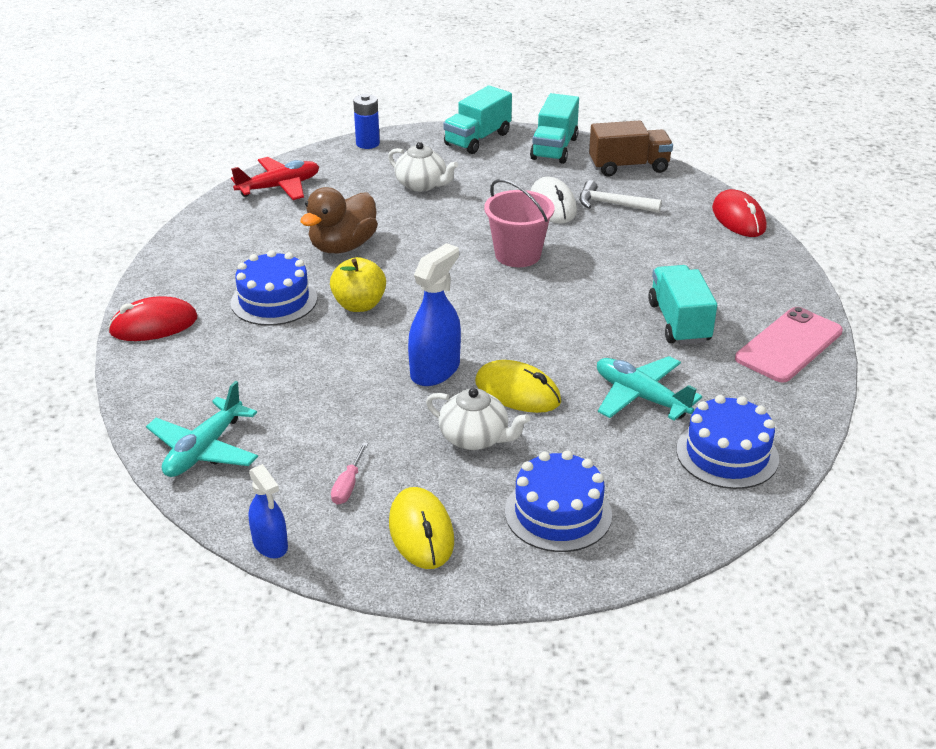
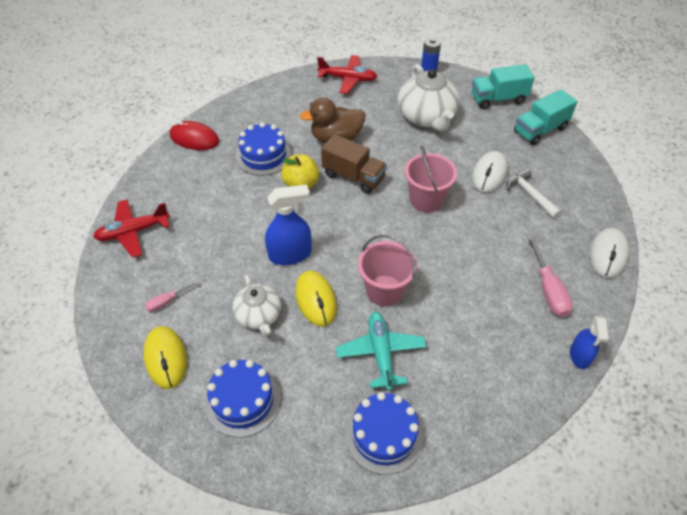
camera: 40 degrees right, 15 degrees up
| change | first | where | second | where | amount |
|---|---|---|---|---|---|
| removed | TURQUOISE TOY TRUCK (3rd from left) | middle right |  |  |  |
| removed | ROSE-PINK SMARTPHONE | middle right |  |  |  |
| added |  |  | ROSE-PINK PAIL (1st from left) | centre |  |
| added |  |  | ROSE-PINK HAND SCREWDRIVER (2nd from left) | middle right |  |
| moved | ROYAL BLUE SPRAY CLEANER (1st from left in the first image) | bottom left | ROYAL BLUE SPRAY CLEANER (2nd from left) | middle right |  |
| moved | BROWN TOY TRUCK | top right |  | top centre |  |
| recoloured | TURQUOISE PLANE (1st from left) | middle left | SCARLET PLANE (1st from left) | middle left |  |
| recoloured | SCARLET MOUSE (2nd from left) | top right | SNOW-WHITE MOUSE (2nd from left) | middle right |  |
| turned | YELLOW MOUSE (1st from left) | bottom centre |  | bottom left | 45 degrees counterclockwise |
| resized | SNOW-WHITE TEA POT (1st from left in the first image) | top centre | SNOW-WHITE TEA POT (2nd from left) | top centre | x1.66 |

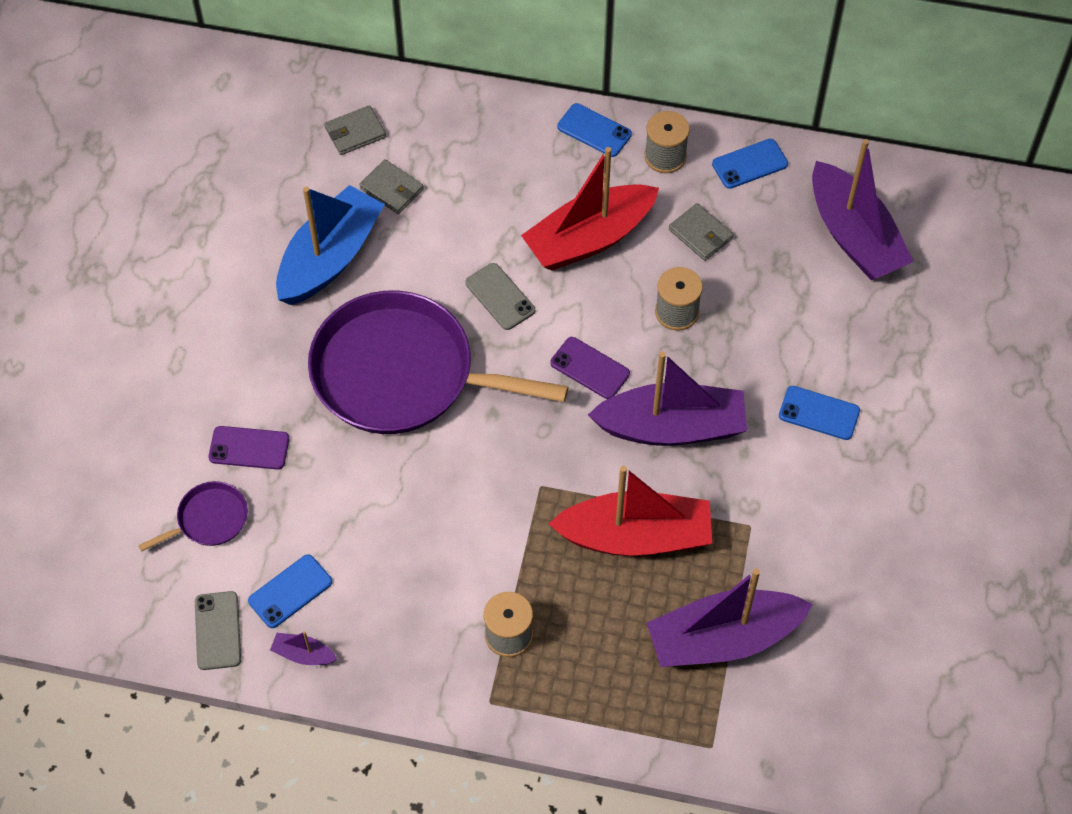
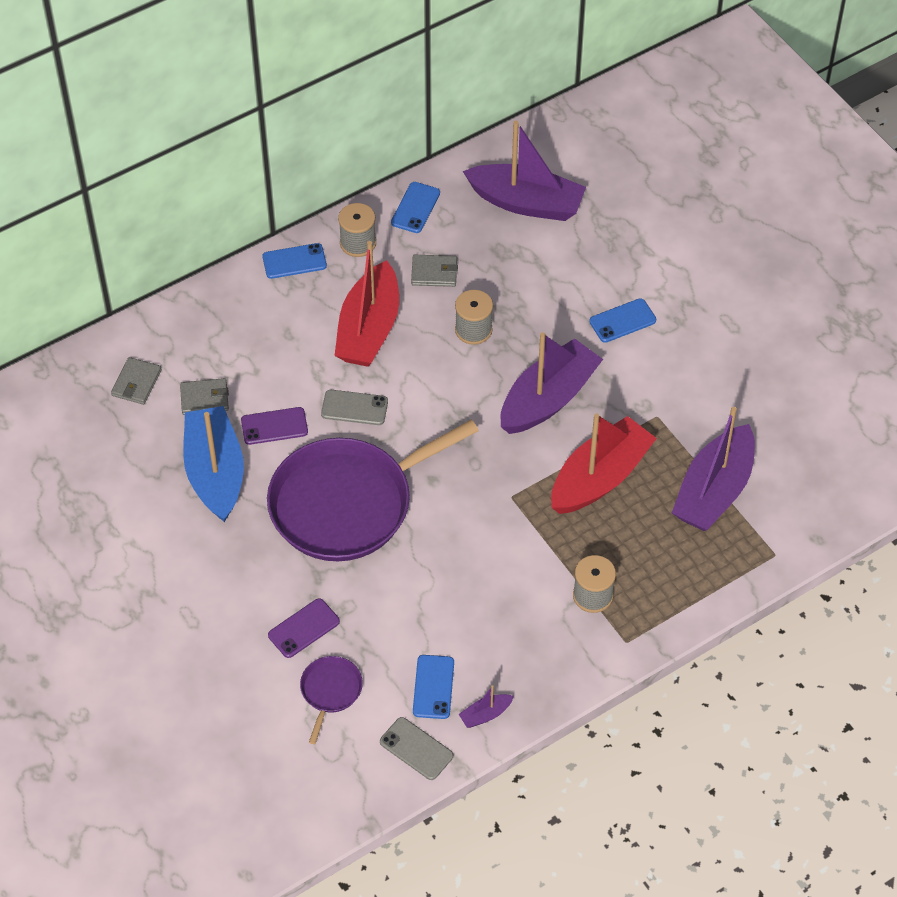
camera: 45 degrees left, 5 degrees down
| change | first | where | second | where | amount |
|---|---|---|---|---|---|
| moved | VIOLET SMARTPHONE (2nd from left in the first image) | centre | VIOLET SMARTPHONE (1st from left) | middle left |  |

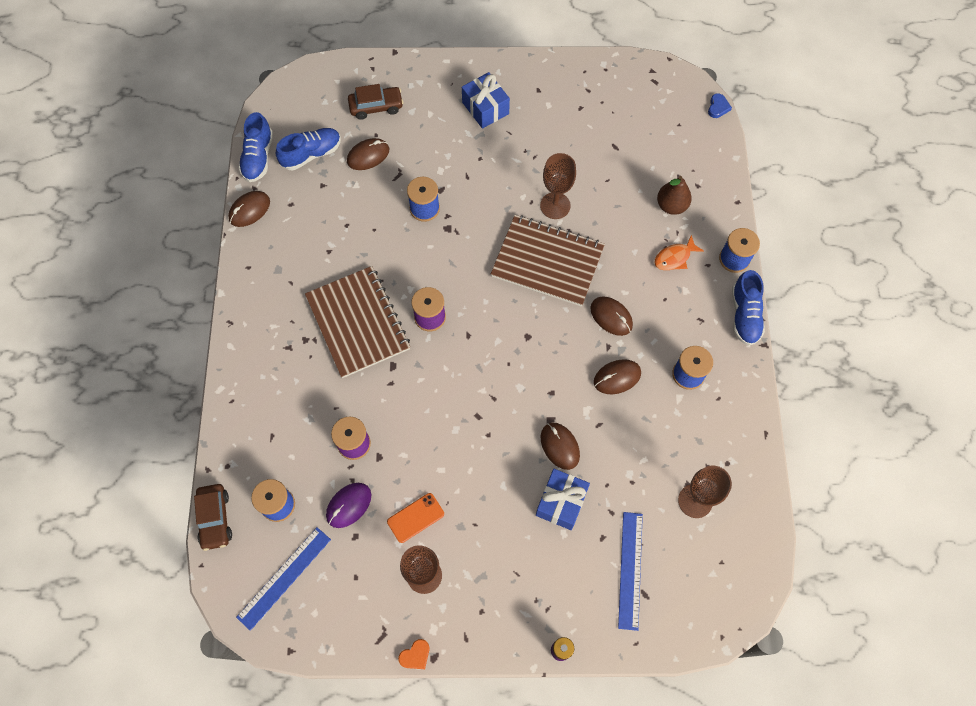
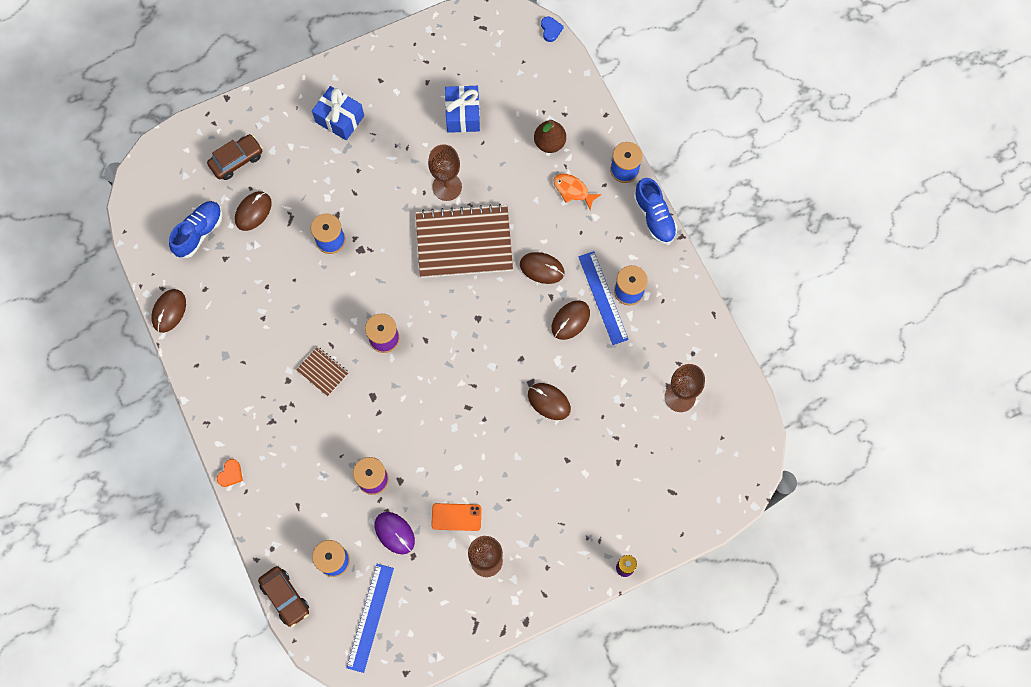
camera: 25 degrees left, 5 degrees up
| change | first | where | second | where | amount |
|---|---|---|---|---|---|
| removed | ROYAL BLUE SNEAKER (1st from left) | top left |  |  |  |
| moved | ORANGE-COLOURED LOVE HEART | bottom centre |  | bottom left |  |
| moved | ROYAL BLUE GIFT (2nd from left) | bottom centre |  | top centre |  |
| moved | ROYAL BLUE MEASURING STICK (2nd from left) | bottom centre |  | centre |  |
| turned | VIOLET MOUSE | bottom centre |  | bottom centre | 60 degrees counterclockwise |
| turned | ORANGE-COLOURED SMARTPHONE | bottom centre |  | bottom centre | 60 degrees clockwise |
| turned | ORANGE-COLOURED TOY FISH | middle right |  | top centre | 90 degrees clockwise |
| resized | BROWN NOTEBOOK (1st from left) | centre |  | middle left | x0.45 |

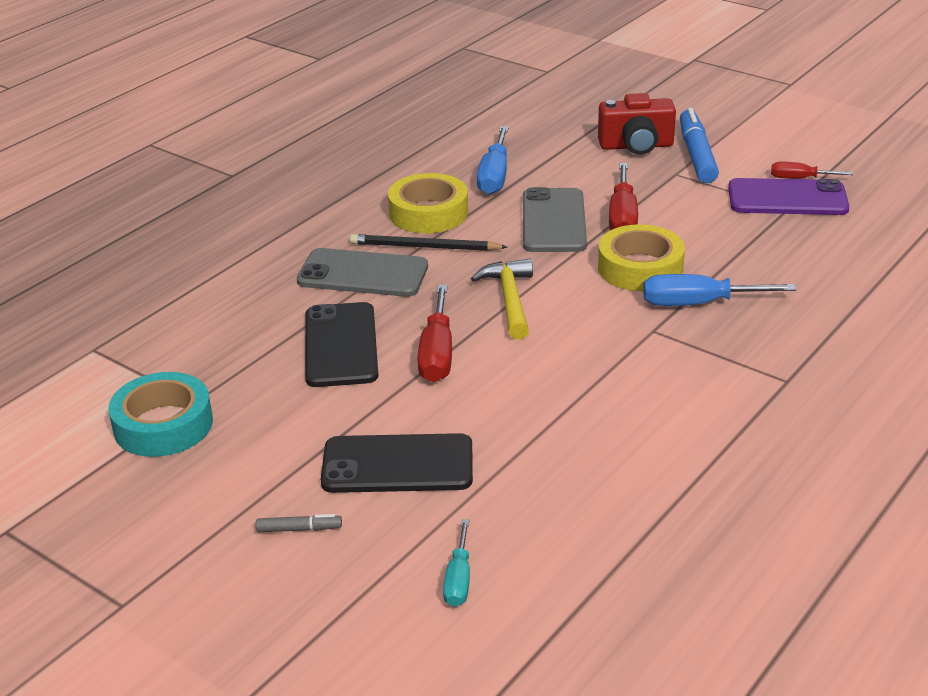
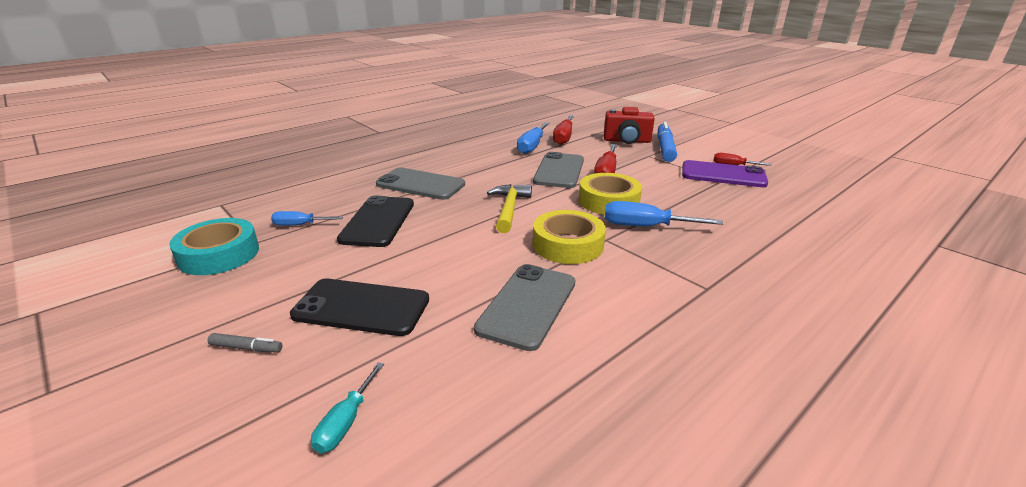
camera: 10 degrees right, 5 degrees down
| change | first | where | second | where | amount |
|---|---|---|---|---|---|
| removed | JET-BLACK WOODEN PENCIL | centre |  |  |  |
| added |  |  | ROYAL BLUE HAND SCREWDRIVER (1st from left) | middle left |  |
| added |  |  | GRAY SMARTPHONE (2nd from left) | centre |  |
| moved | YELLOW STICKY TAPE (1st from left) | top centre |  | centre |  |
| moved | SCARLET HAND SCREWDRIVER (1st from left) | centre |  | top centre |  |

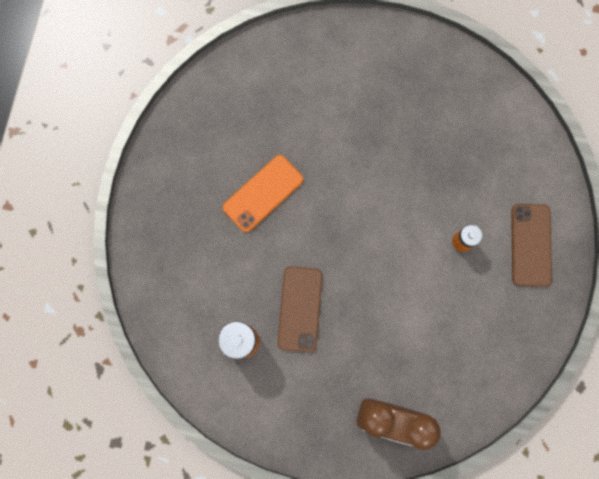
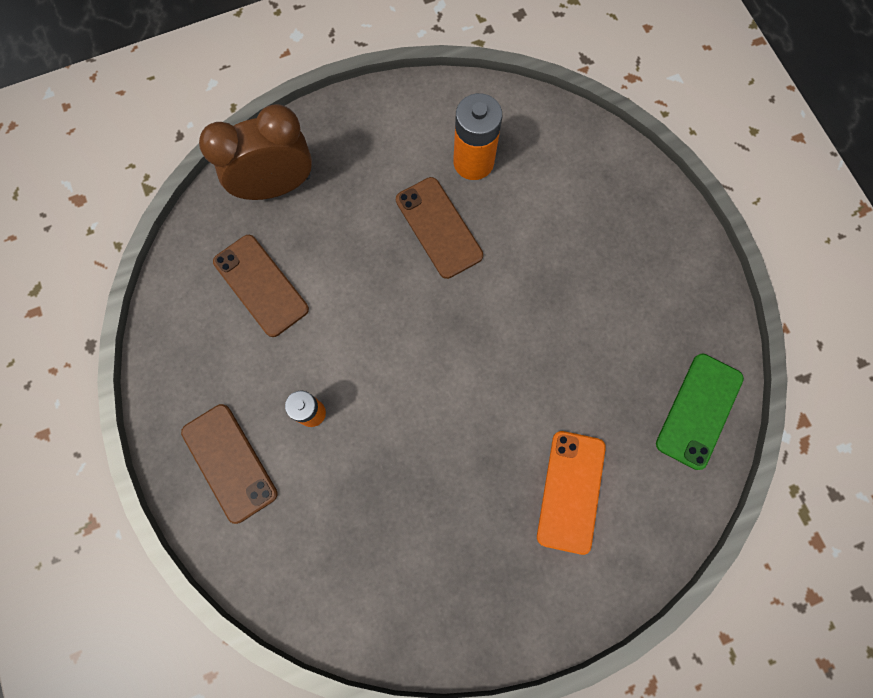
camera: 145 degrees right, 5 degrees down
| change | first | where | second | where | amount |
|---|---|---|---|---|---|
| added |  |  | BROWN SMARTPHONE (2nd from left) | middle left |  |
| added |  |  | GREEN SMARTPHONE | middle right |  |
| moved | ORANGE-COLOURED SMARTPHONE | centre |  | bottom centre |  |

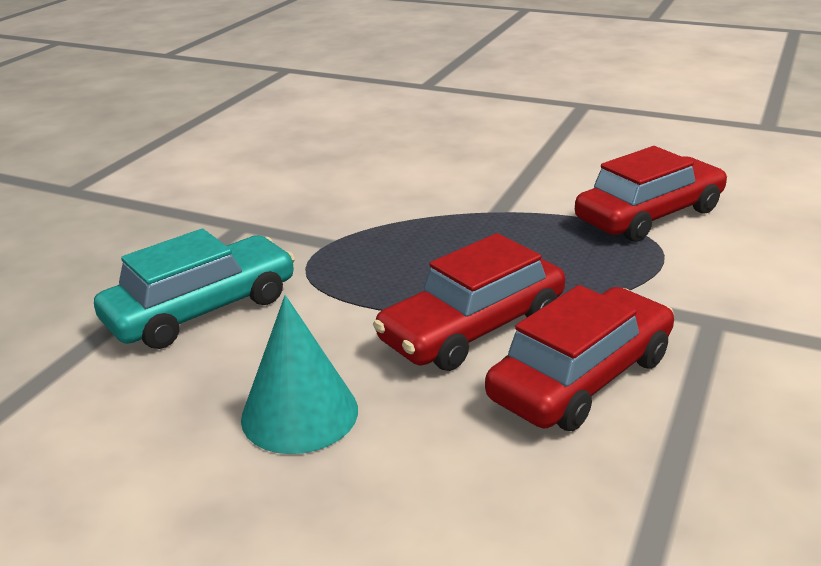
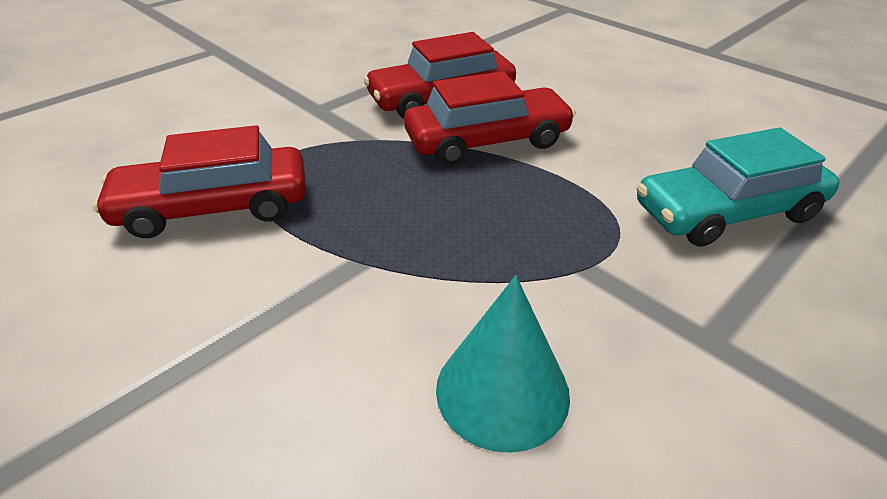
camera: 160 degrees left, 10 degrees up
| change | first | where | second | where | amount |
|---|---|---|---|---|---|
| moved | TURQUOISE CONE | centre |  | bottom centre |  |

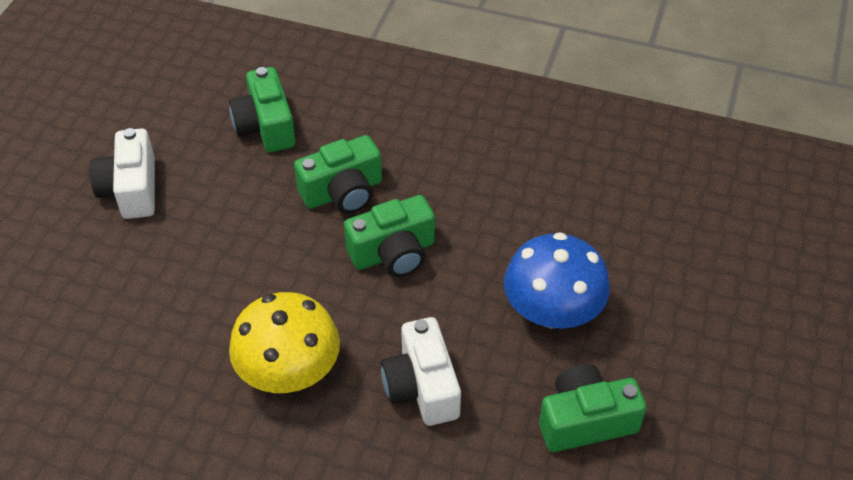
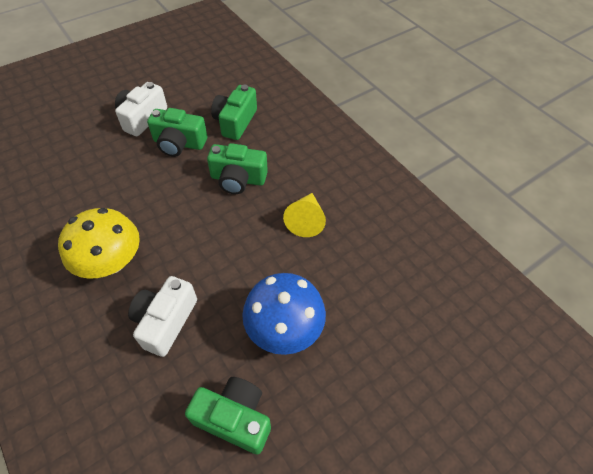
camera: 35 degrees right, 5 degrees up
| change | first | where | second | where | amount |
|---|---|---|---|---|---|
| added |  |  | YELLOW CONE | centre |  |
| moved | GREEN PHOTO CAMERA (3rd from left in the first image) | centre | GREEN PHOTO CAMERA (1st from left) | top left |  |

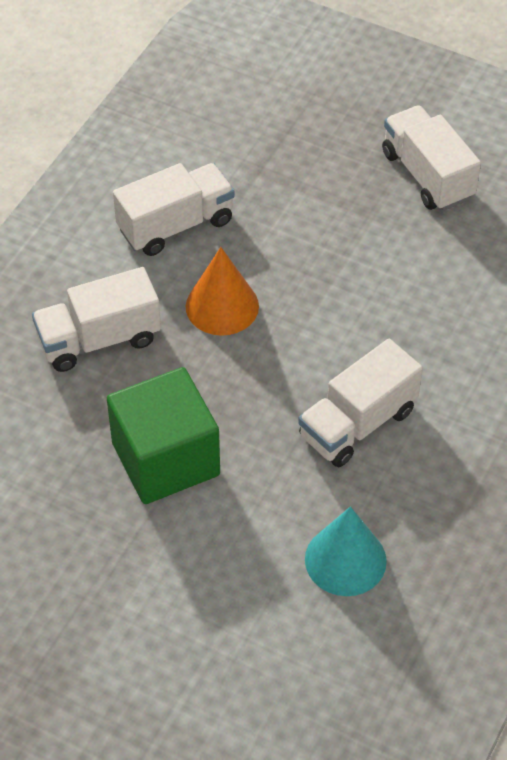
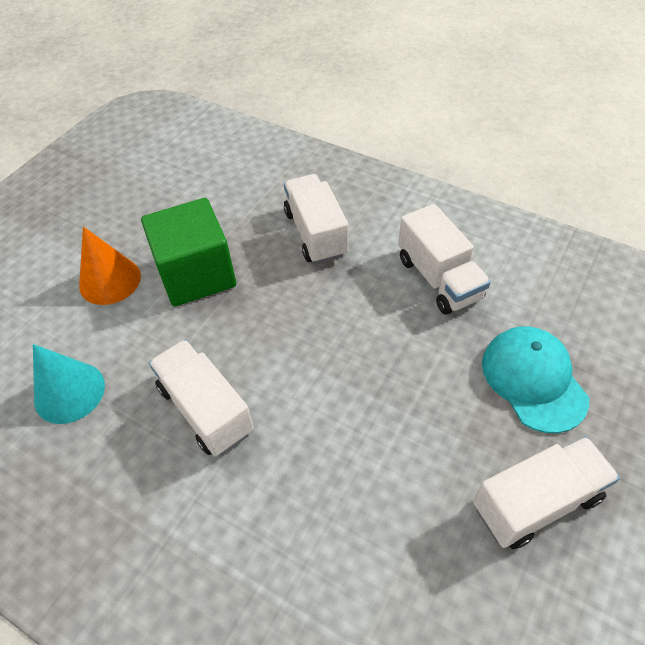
camera: 95 degrees right, 0 degrees up
| change | first | where | second | where | amount |
|---|---|---|---|---|---|
| added |  |  | TURQUOISE PEAKED CAP | middle right |  |
| moved | ORANGE-COLOURED CONE | centre |  | middle left |  |

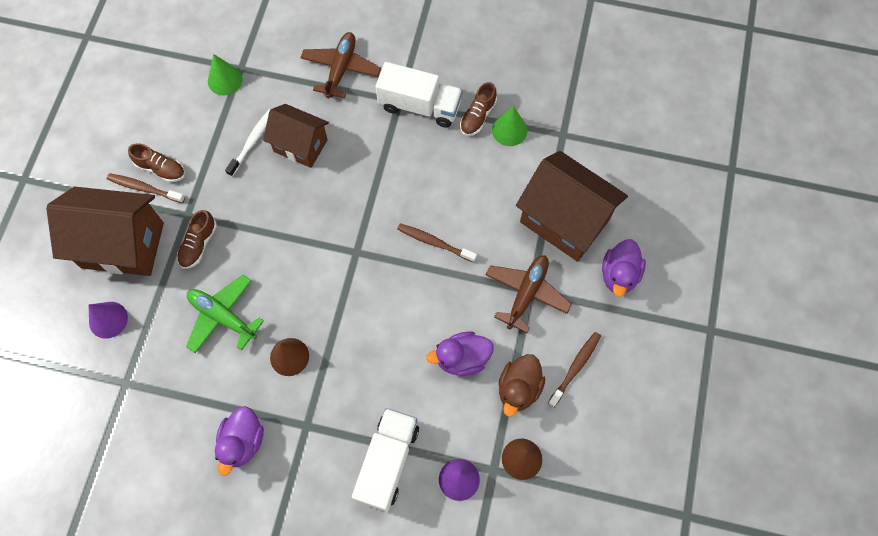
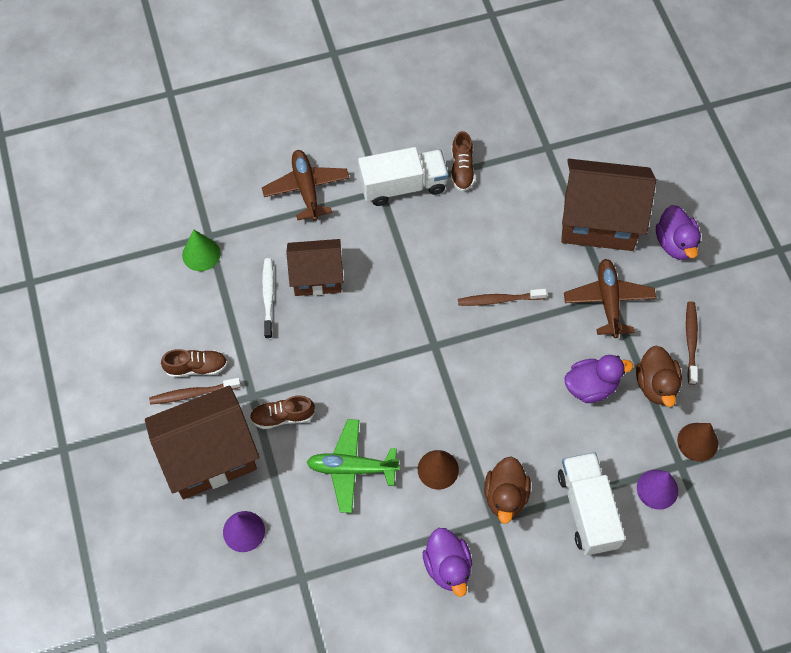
camera: 30 degrees left, 5 degrees down
| change | first | where | second | where | amount |
|---|---|---|---|---|---|
| removed | GREEN CONE (2nd from left) | top centre |  |  |  |
| added |  |  | BROWN DUCK (1st from left) | bottom centre |  |
| turned | BROWN SNEAKER (2nd from left) | middle left |  | centre | 90 degrees clockwise |
| turned | VIOLET DUCK (2nd from left) | centre |  | middle right | 150 degrees counterclockwise |

